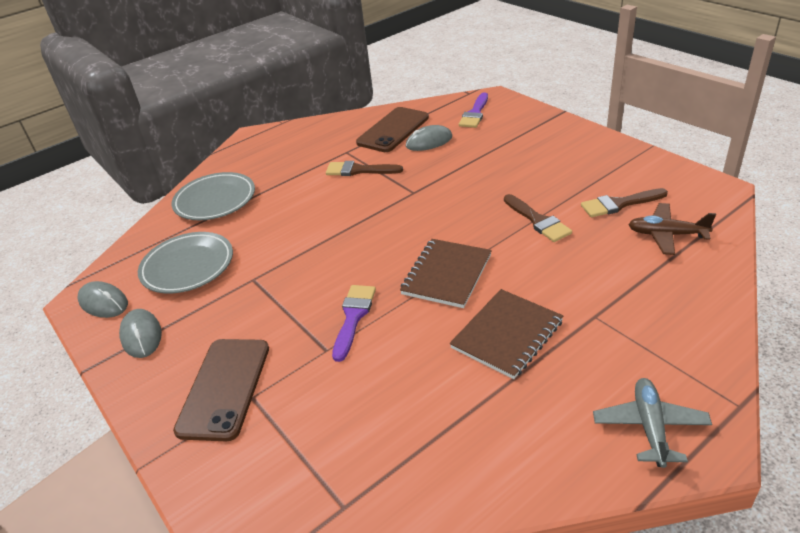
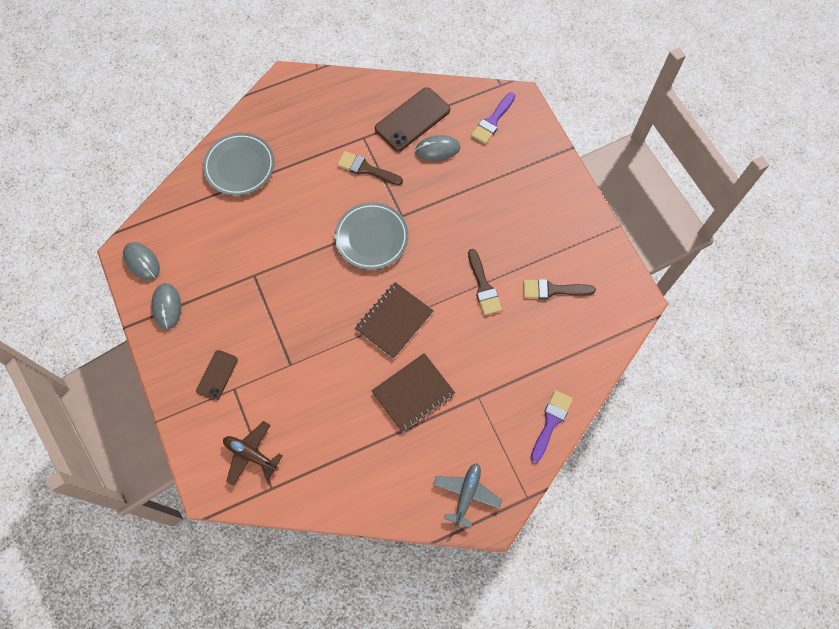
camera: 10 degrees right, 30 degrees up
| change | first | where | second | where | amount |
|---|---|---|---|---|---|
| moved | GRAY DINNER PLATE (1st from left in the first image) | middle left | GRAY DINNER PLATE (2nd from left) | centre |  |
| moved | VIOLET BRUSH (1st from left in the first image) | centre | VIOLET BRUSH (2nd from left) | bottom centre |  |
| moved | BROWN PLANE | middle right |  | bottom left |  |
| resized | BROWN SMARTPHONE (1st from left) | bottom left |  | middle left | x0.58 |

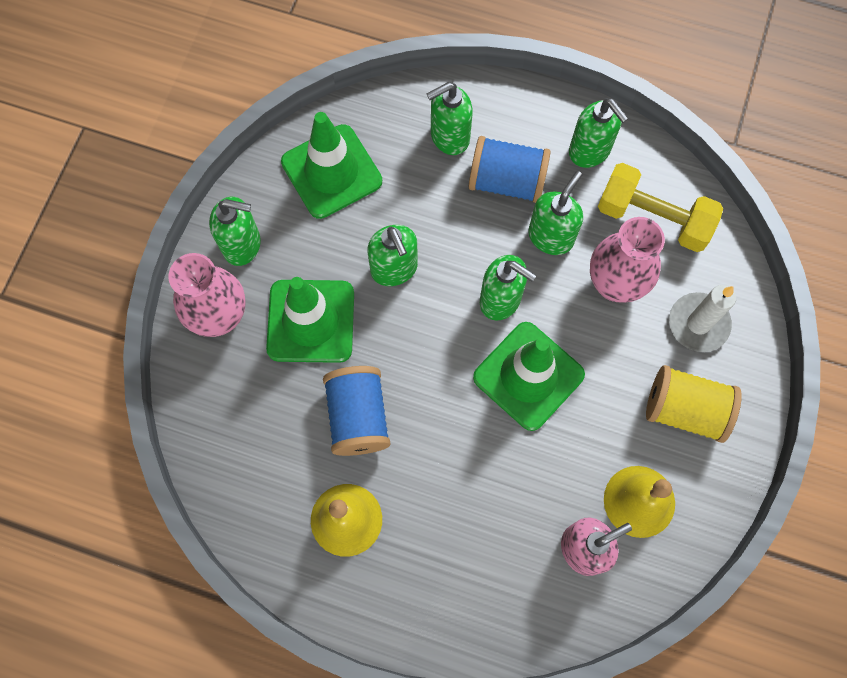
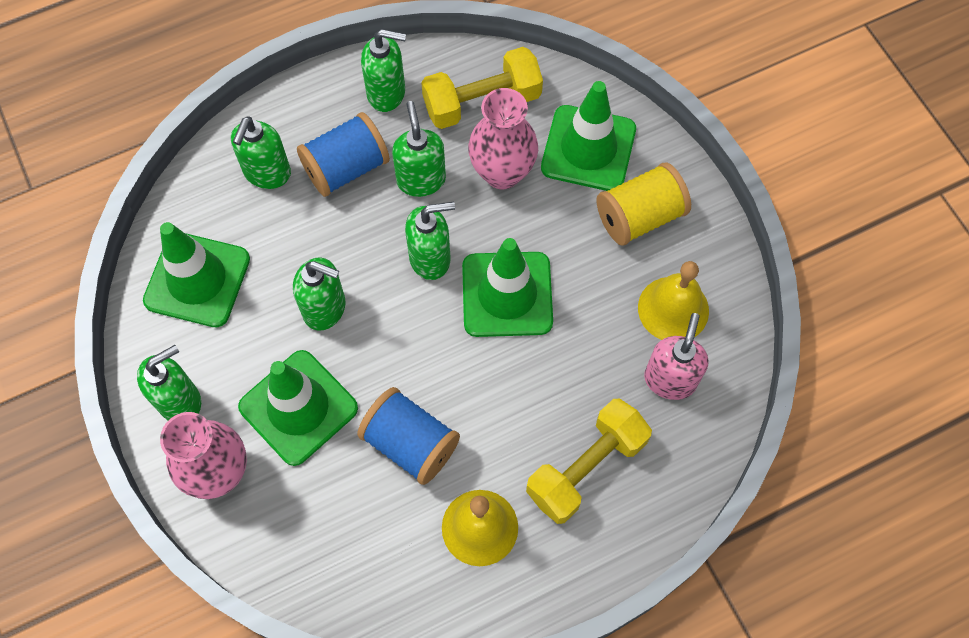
camera: 45 degrees left, 5 degrees down
| change | first | where | second | where | amount |
|---|---|---|---|---|---|
| added |  |  | YELLOW FREE WEIGHT (2nd from left) | bottom centre |  |
| replaced | SNOW-WHITE CANDLE | middle right | GREEN ROAD CONE (4th from left) | top centre |  |

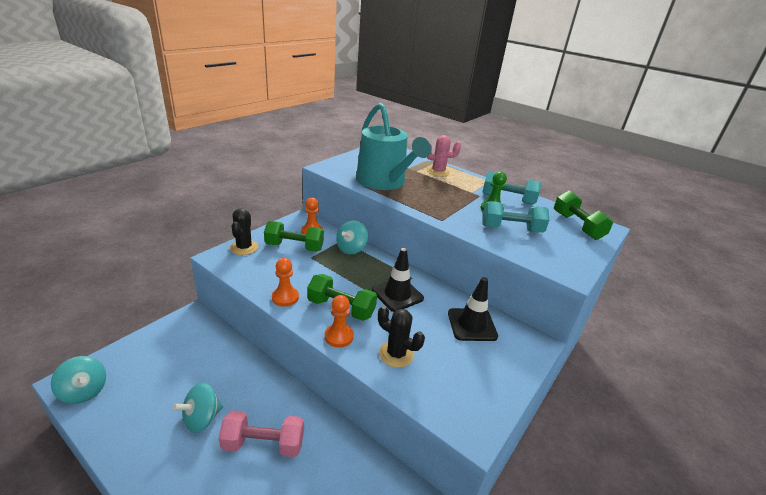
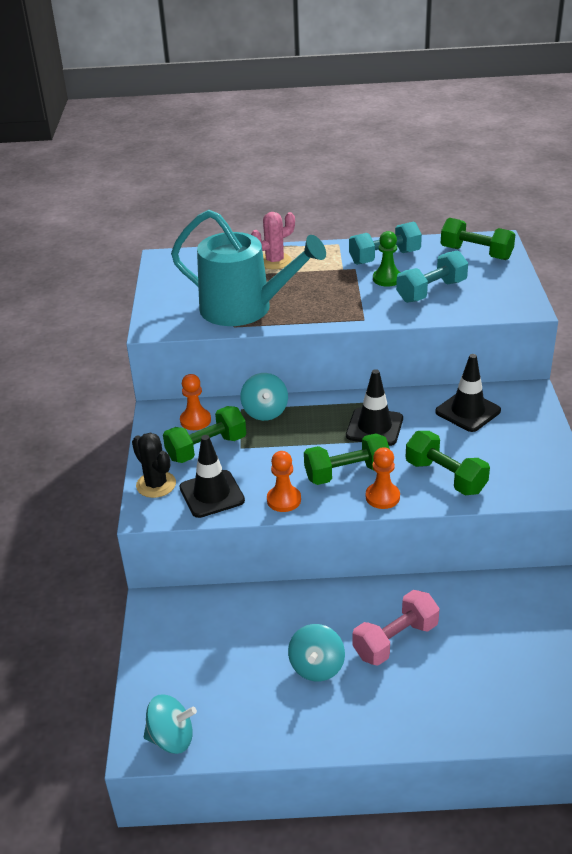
camera: 35 degrees left, 5 degrees up
| change | first | where | second | where | amount |
|---|---|---|---|---|---|
| added |  |  | JET-BLACK ROAD CONE (1st from left) | centre |  |
| replaced | JET-BLACK SAGUARO CACTUS (2nd from left) | bottom centre | GREEN FREE WEIGHT (3rd from left) | middle right |  |

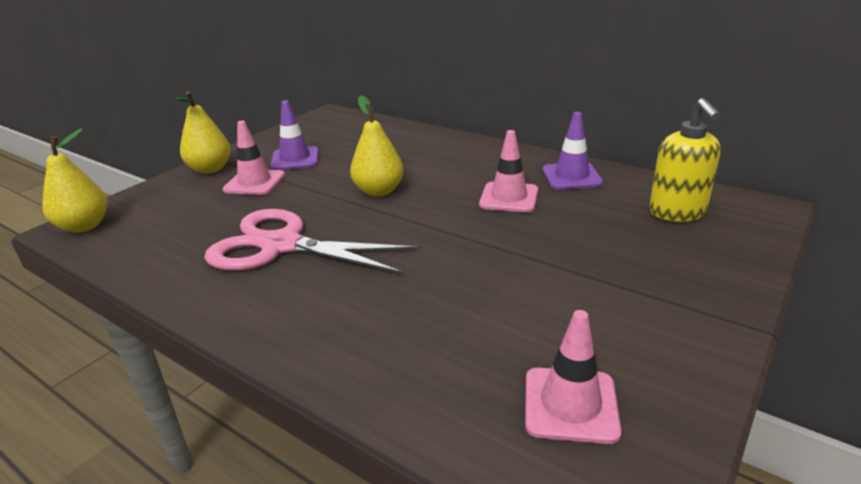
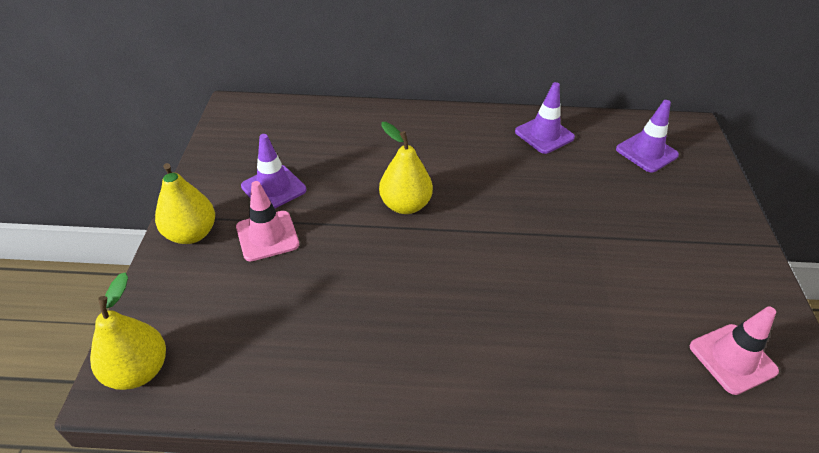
camera: 35 degrees left, 15 degrees up
| change | first | where | second | where | amount |
|---|---|---|---|---|---|
| removed | ROSE-PINK SCISSORS | centre |  |  |  |
| removed | ROSE-PINK ROAD CONE (2nd from left) | centre |  |  |  |
| replaced | YELLOW SOAP PUMP | top right | VIOLET ROAD CONE (3rd from left) | top right |  |

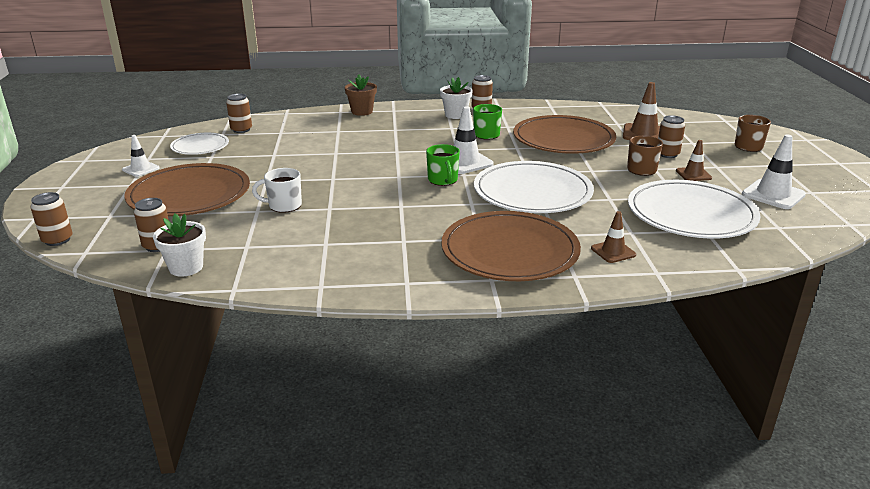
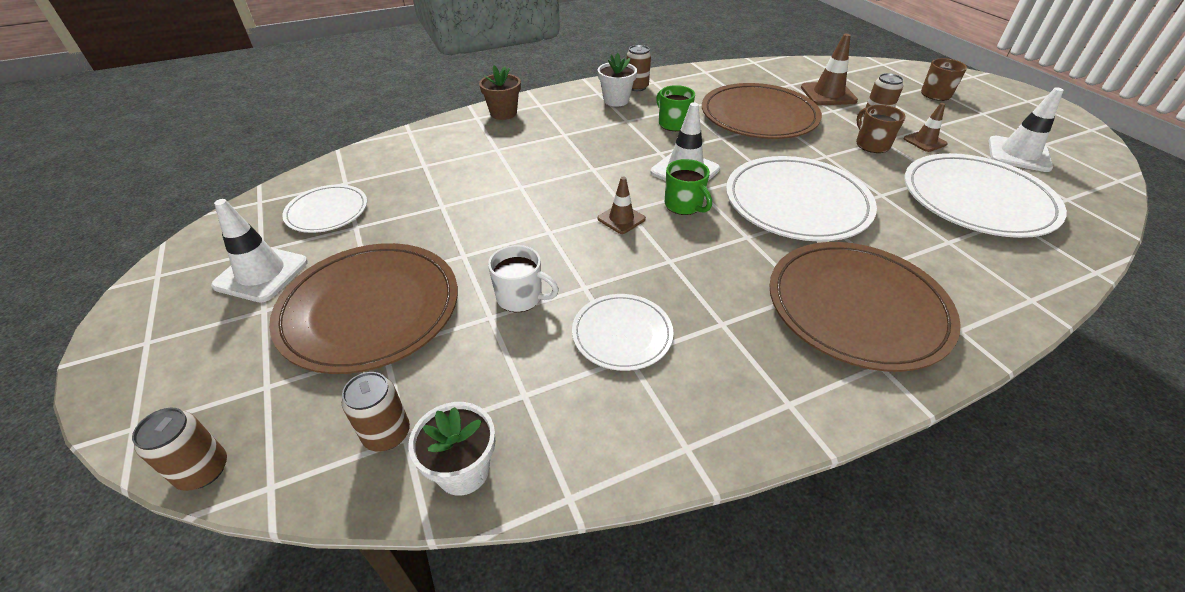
camera: 20 degrees left, 15 degrees up
| change | first | where | second | where | amount |
|---|---|---|---|---|---|
| removed | BROWN SODA CAN (3rd from left) | top left |  |  |  |
| added |  |  | SNOW-WHITE DINNER PLATE (2nd from left) | centre |  |
| moved | BROWN ROAD CONE (1st from left) | middle right |  | centre |  |
| turned | SNOW-WHITE TEA MUG | middle left |  | centre | 135 degrees counterclockwise |
| resized | SNOW-WHITE ROAD CONE (1st from left) | top left |  | middle left | x1.63 |

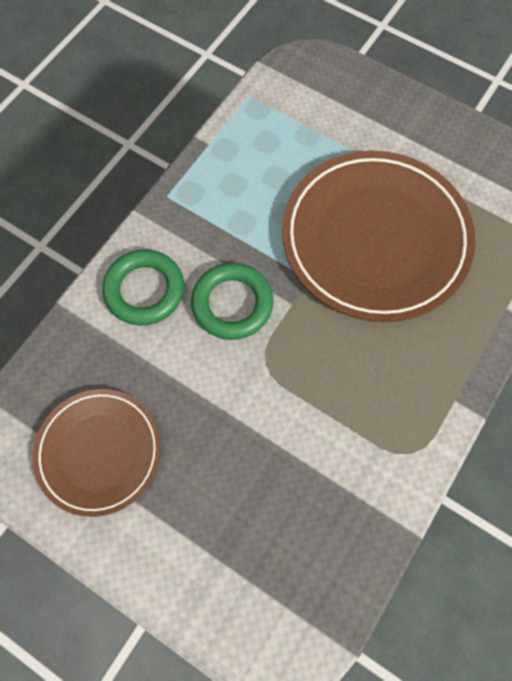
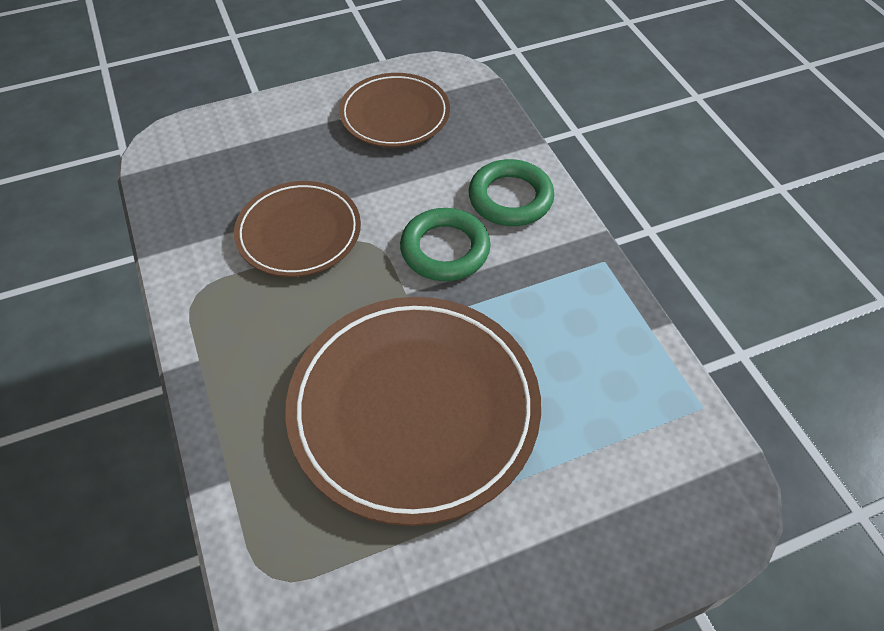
camera: 125 degrees right, 15 degrees down
| change | first | where | second | where | amount |
|---|---|---|---|---|---|
| added |  |  | BROWN DINNER PLATE (1st from left) | centre |  |

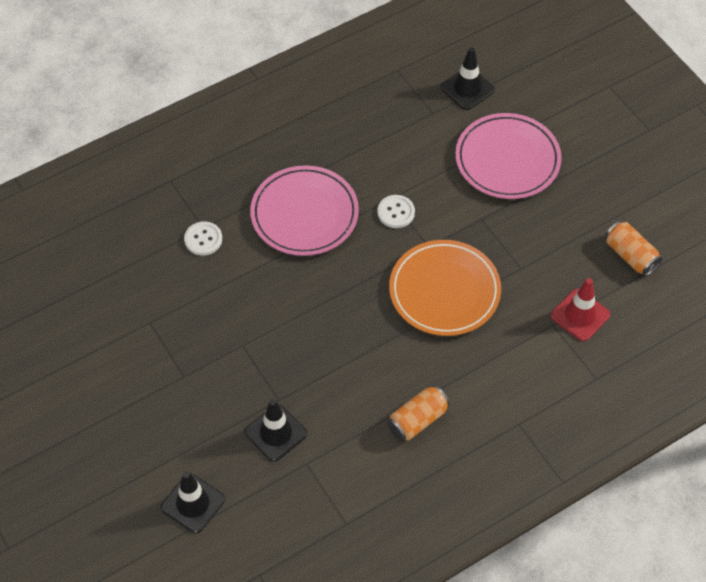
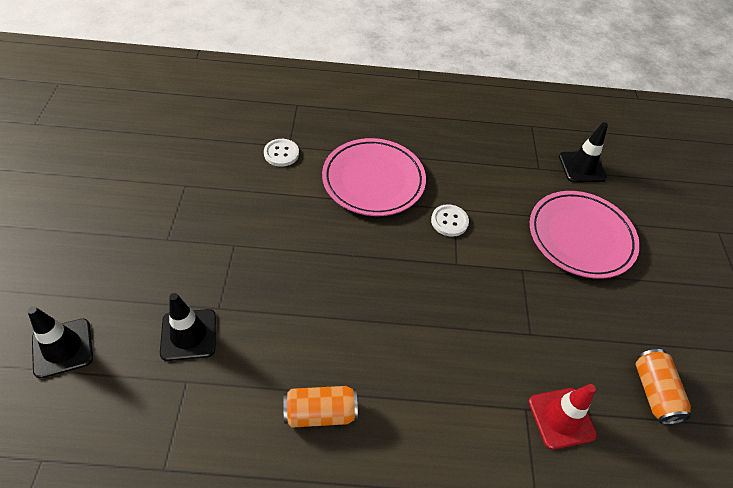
camera: 30 degrees right, 5 degrees down
| change | first | where | second | where | amount |
|---|---|---|---|---|---|
| removed | ORANGE-COLOURED DINNER PLATE | centre |  |  |  |

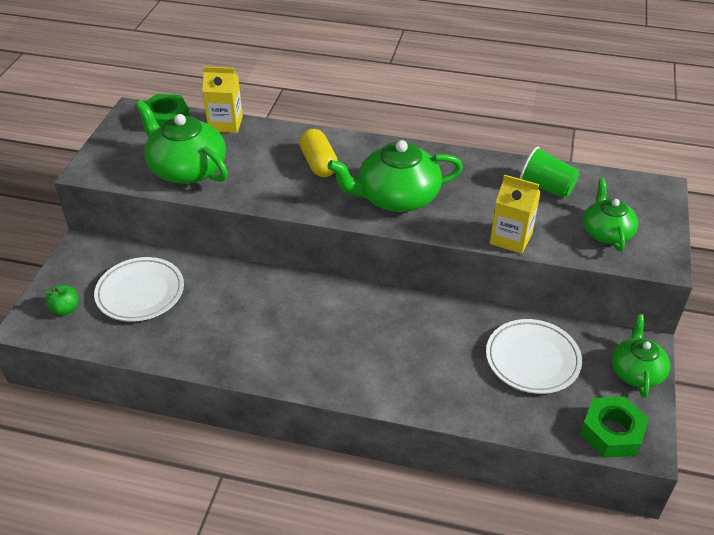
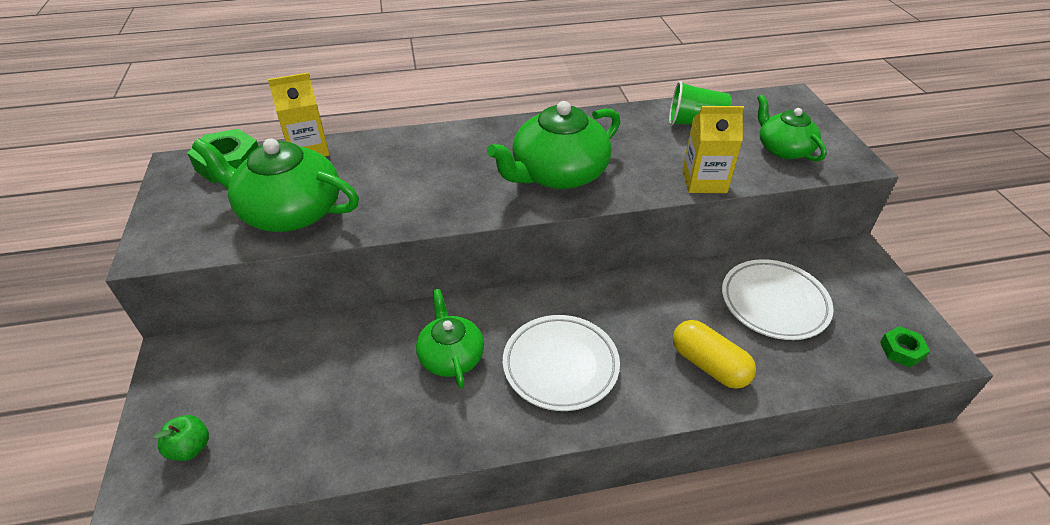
camera: 25 degrees left, 0 degrees up
| change | first | where | second | where | amount |
|---|---|---|---|---|---|
| moved | SNOW-WHITE DINNER PLATE (1st from left) | middle left |  | bottom centre |  |
| moved | YELLOW PILL | top centre |  | bottom right |  |
| moved | GREEN TEA POT (4th from left in the first image) | middle right | GREEN TEA POT (2nd from left) | centre |  |
| resized | GREEN HEX NUT (2nd from left) | bottom right |  | middle right | x0.57 |

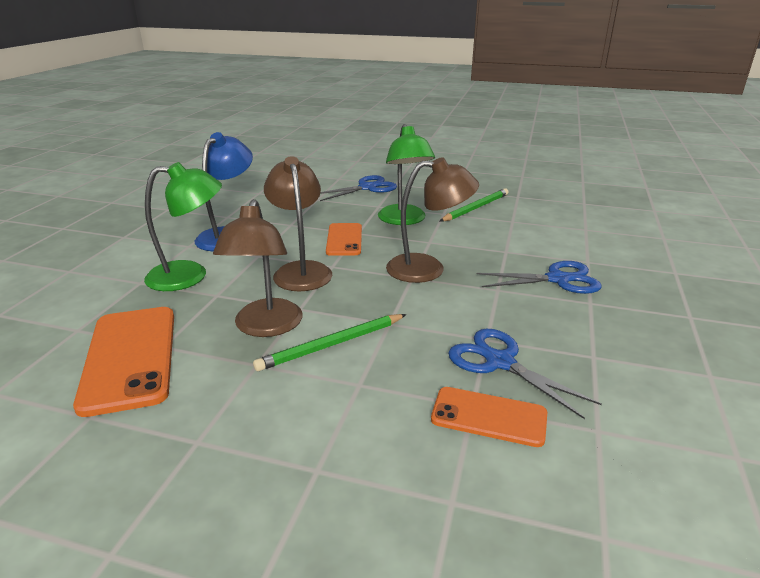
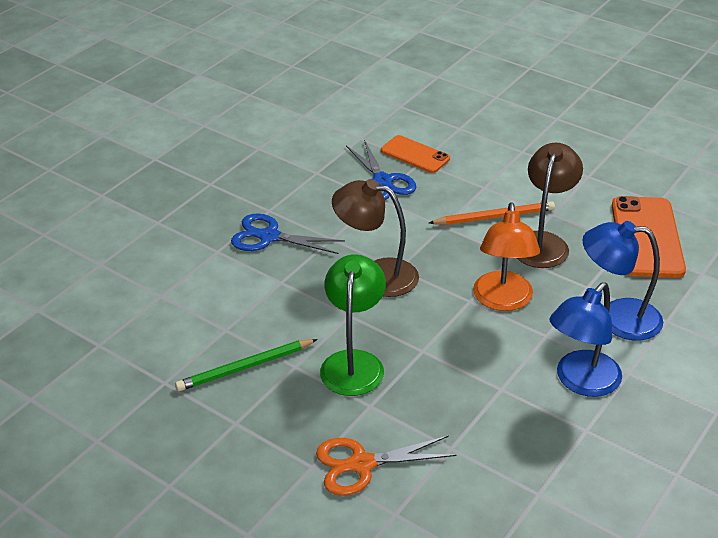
camera: 160 degrees left, 10 degrees up
| change | first | where | second | where | amount |
|---|---|---|---|---|---|
| removed | ORANGE-COLOURED SMARTPHONE (2nd from left) | centre |  |  |  |
| recoloured | GREEN READING LAMP (1st from left) | middle left | ROYAL BLUE READING LAMP (2nd from left) | middle right |  |
| recoloured | GREEN WOODEN PENCIL (1st from left) | centre | ORANGE-COLOURED WOODEN PENCIL | middle right |  |
| recoloured | BROWN READING LAMP (2nd from left) | centre | ORANGE-COLOURED READING LAMP | middle right |  |
| recoloured | ROYAL BLUE SCISSORS (1st from left) | top centre | ORANGE-COLOURED SCISSORS | bottom centre |  |

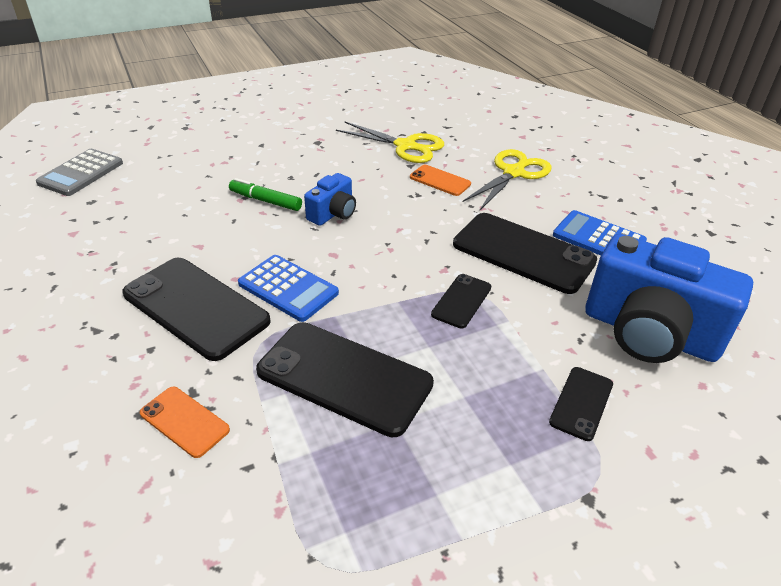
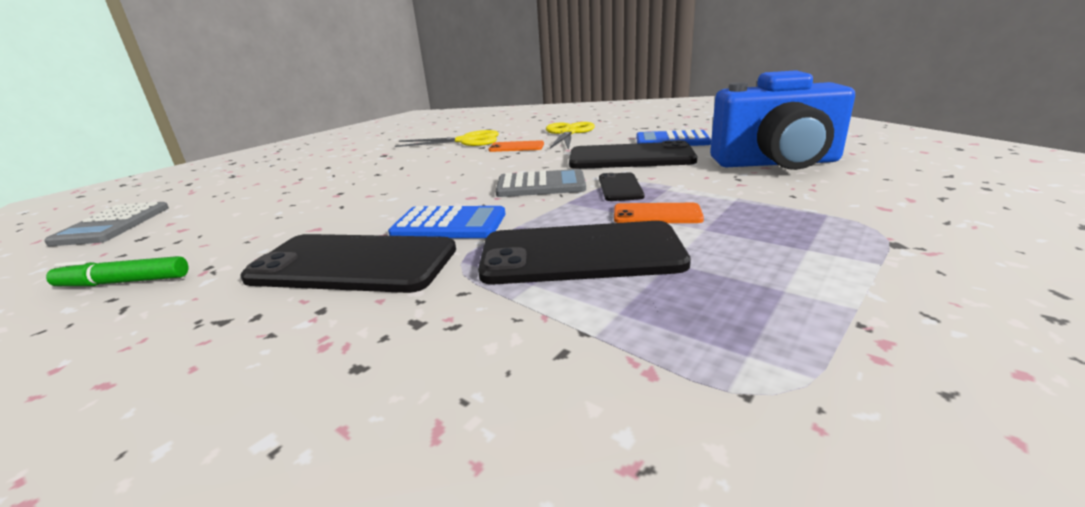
camera: 25 degrees left, 15 degrees down
| change | first | where | second | where | amount |
|---|---|---|---|---|---|
| removed | ROYAL BLUE PHOTO CAMERA (1st from left) | centre |  |  |  |
| removed | JET-BLACK SMARTPHONE (5th from left) | bottom right |  |  |  |
| added |  |  | GRAY POCKET CALCULATOR (2nd from left) | centre |  |
| moved | ORANGE-COLOURED SMARTPHONE (1st from left in the first image) | bottom left | ORANGE-COLOURED SMARTPHONE (2nd from left) | centre |  |
| moved | GREEN MARKER | top centre |  | middle left |  |

